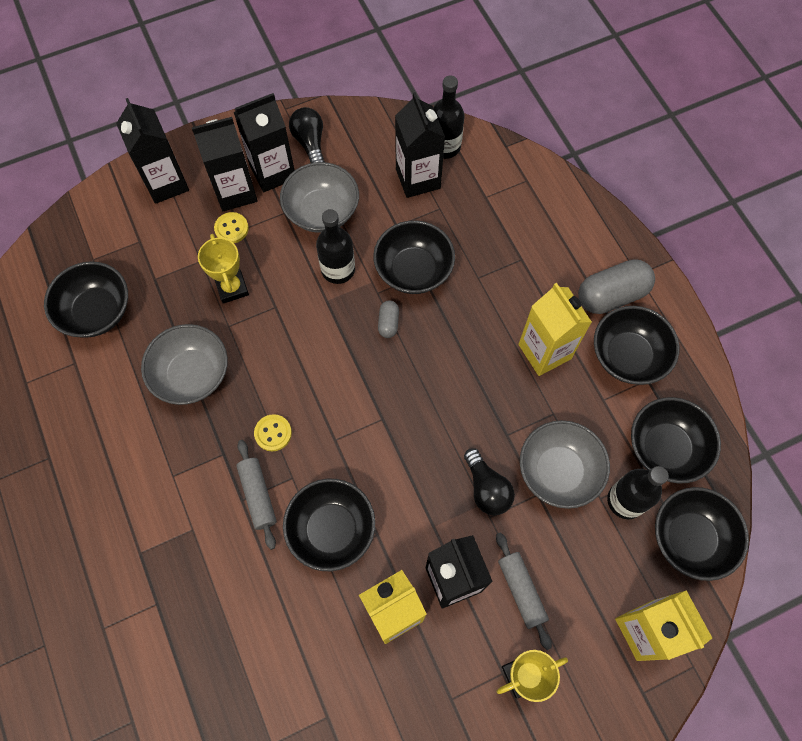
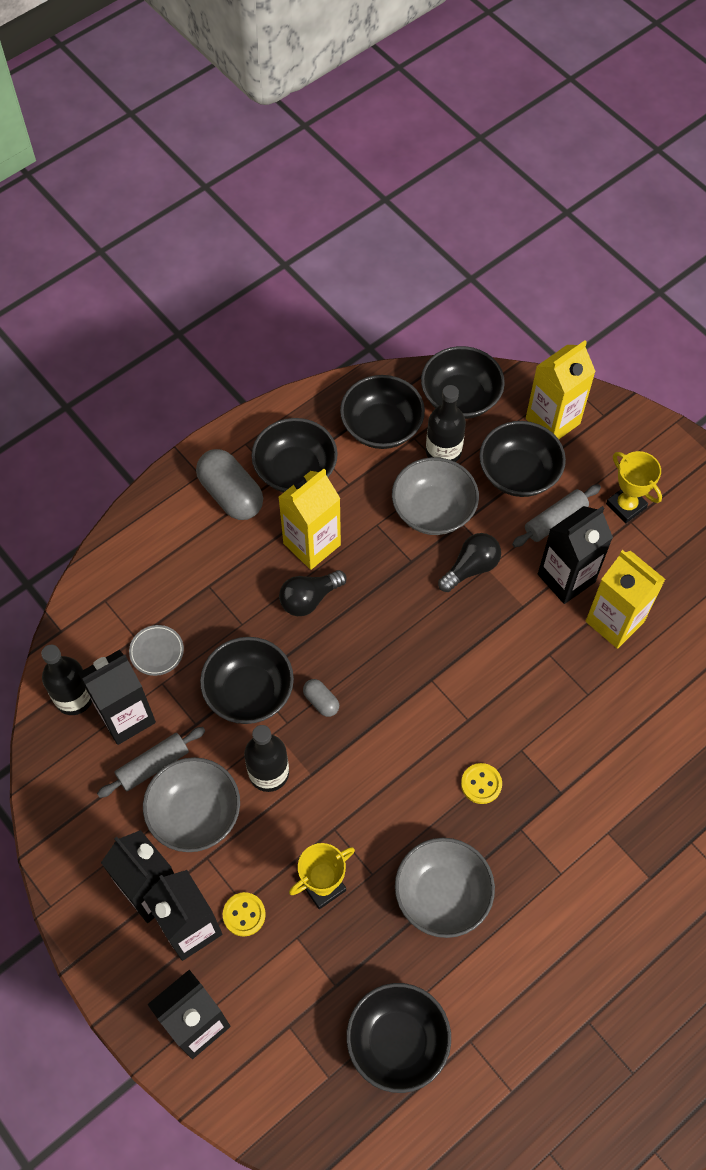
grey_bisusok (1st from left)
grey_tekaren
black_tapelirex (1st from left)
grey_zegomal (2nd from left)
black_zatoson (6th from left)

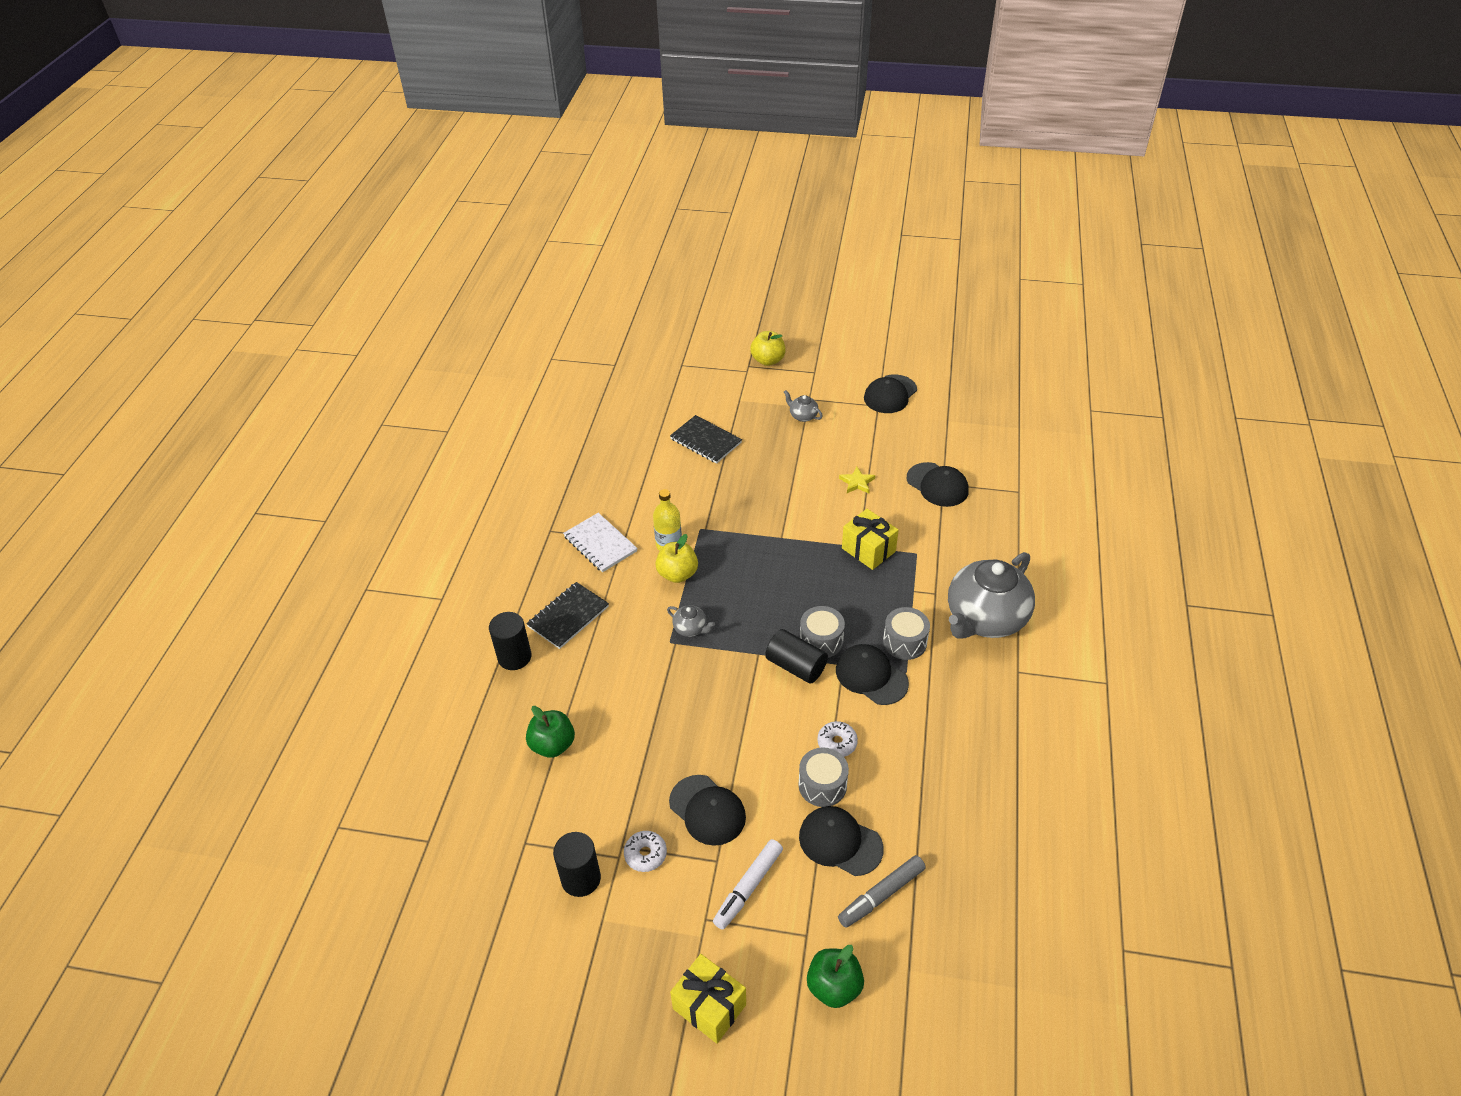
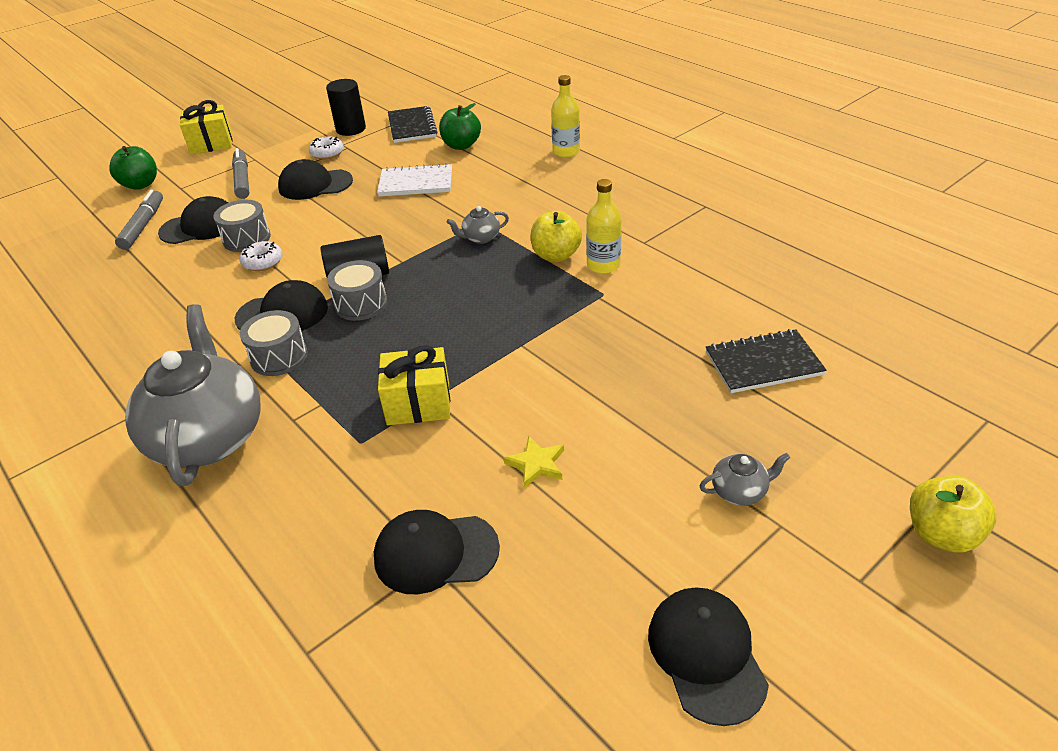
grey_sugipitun (2nd from left)
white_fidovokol
black_fidovokol (1st from left)
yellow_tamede (1st from left)

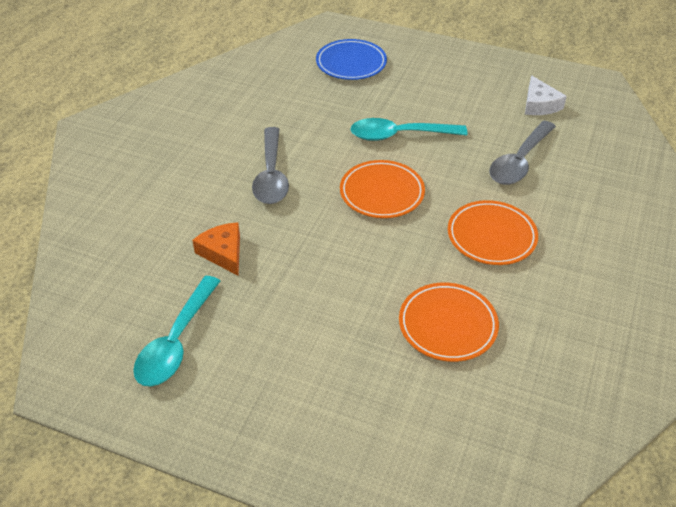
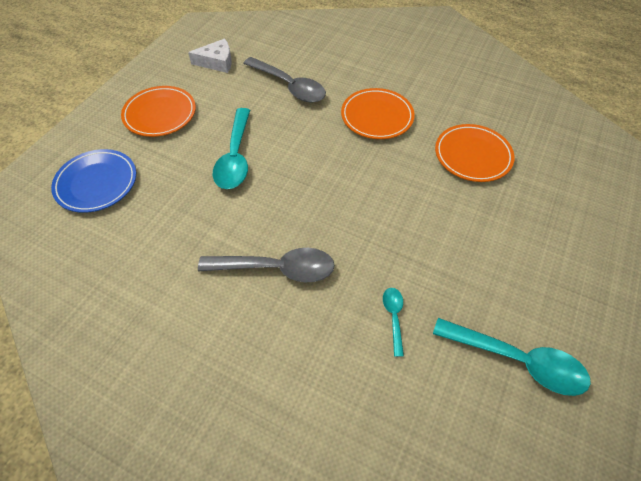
orange_tekaren (1st from left)
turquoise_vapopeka (2nd from left)

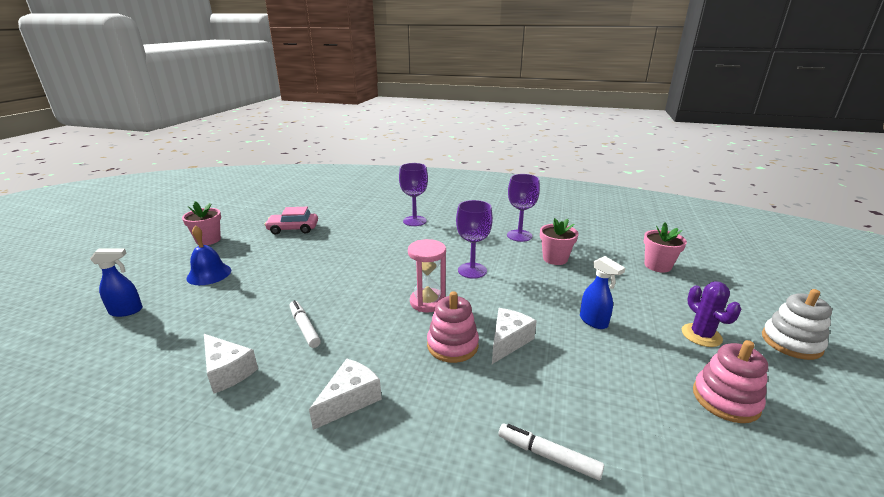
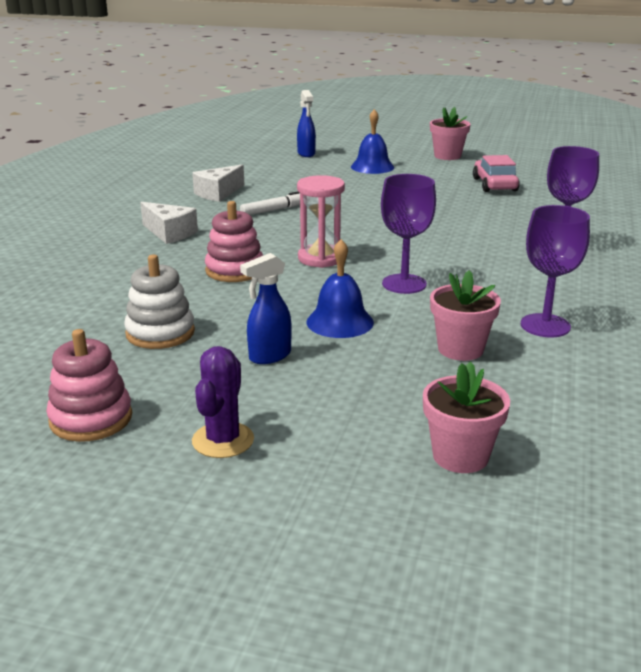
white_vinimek
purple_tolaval
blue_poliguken (1st from left)
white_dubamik (3rd from left in the first image)
white_sugipitun (2nd from left in the first image)

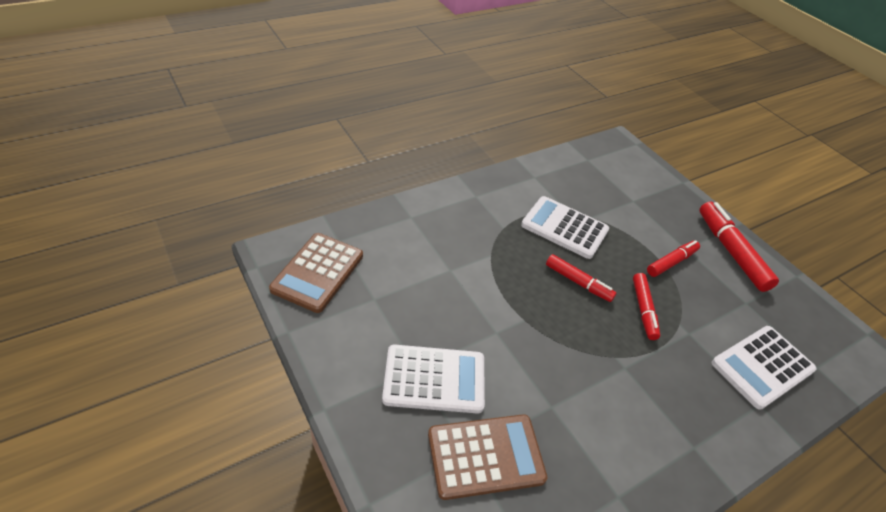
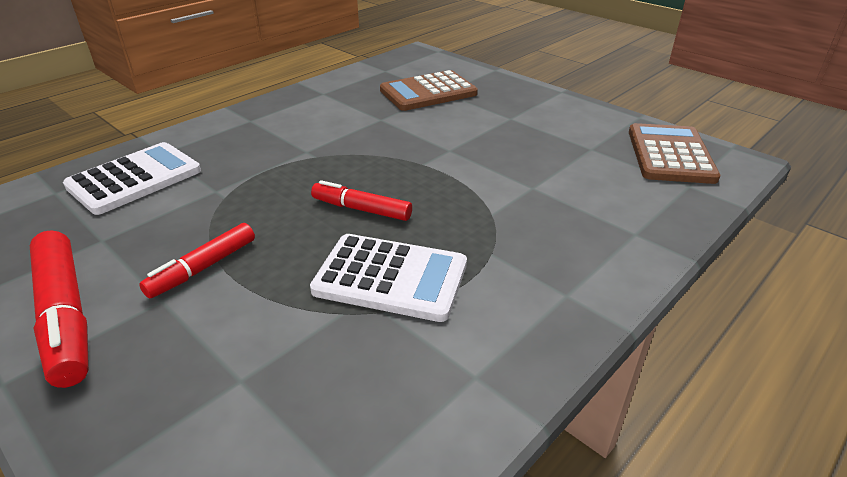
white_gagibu (1st from left in the first image)
red_sugipitun (2nd from left in the first image)

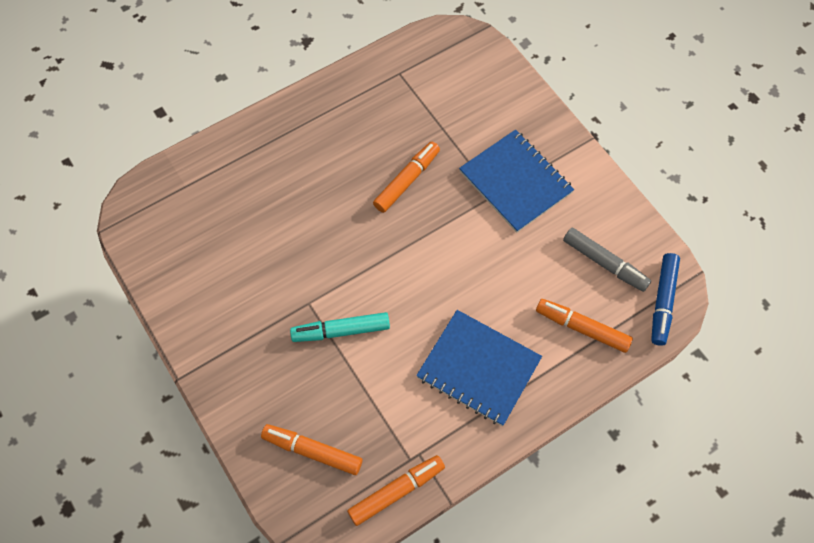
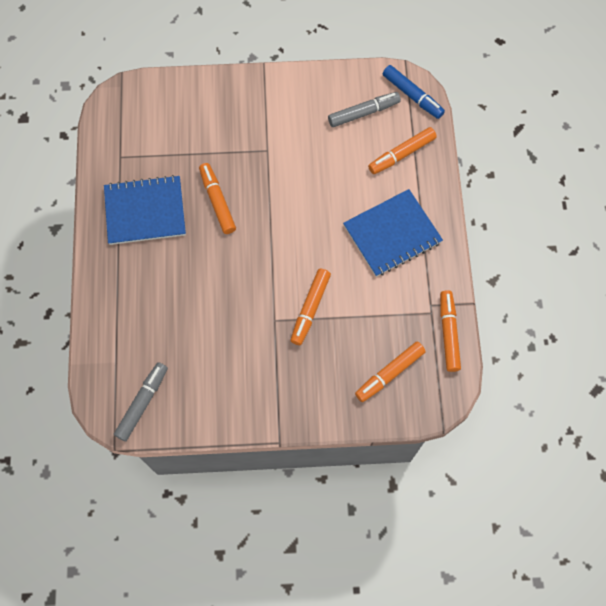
blue_fidovokol (1st from left)
grey_sugipitun (1st from left)
orange_sugipitun (2nd from left)

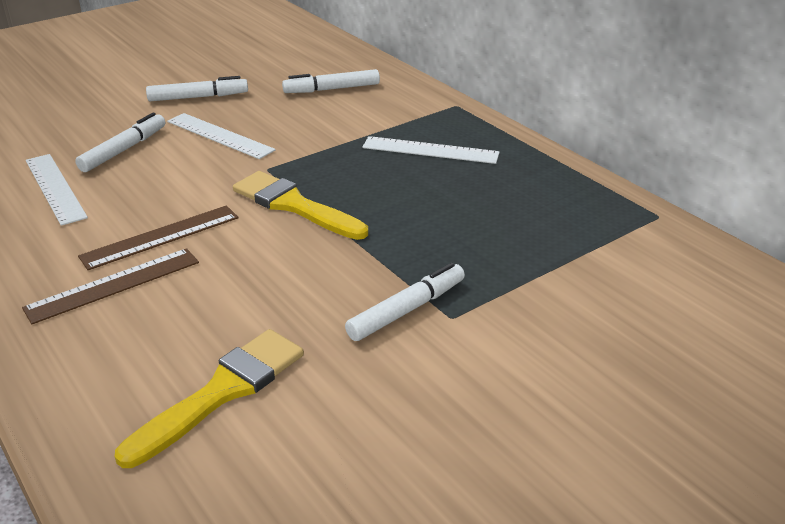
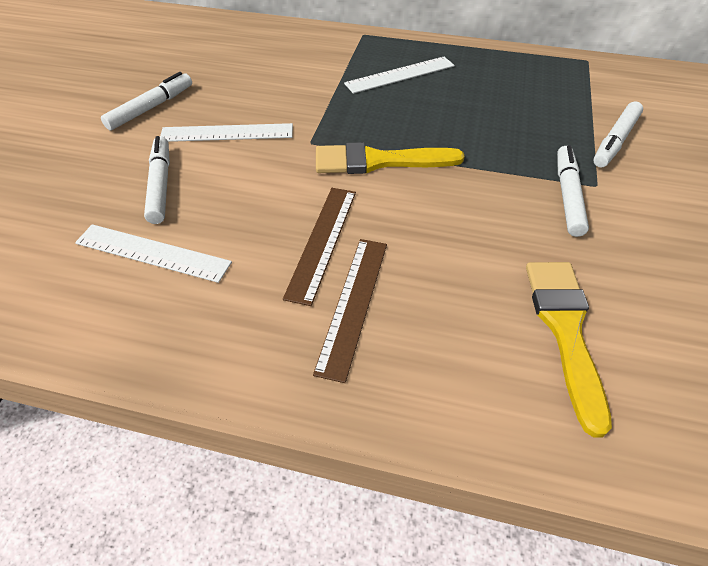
white_sugipitun (4th from left)

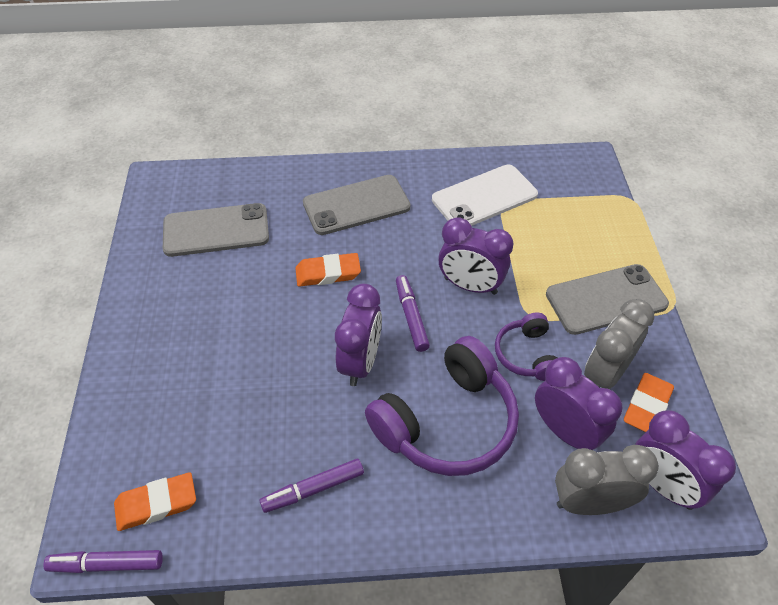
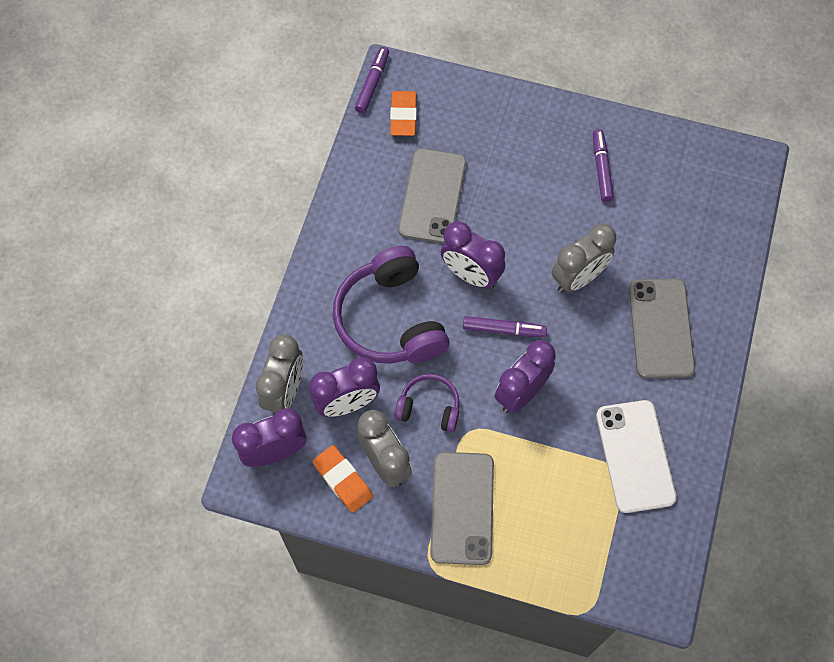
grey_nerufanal (1st from left)
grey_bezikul (3rd from left)
purple_sugipitun (3rd from left)

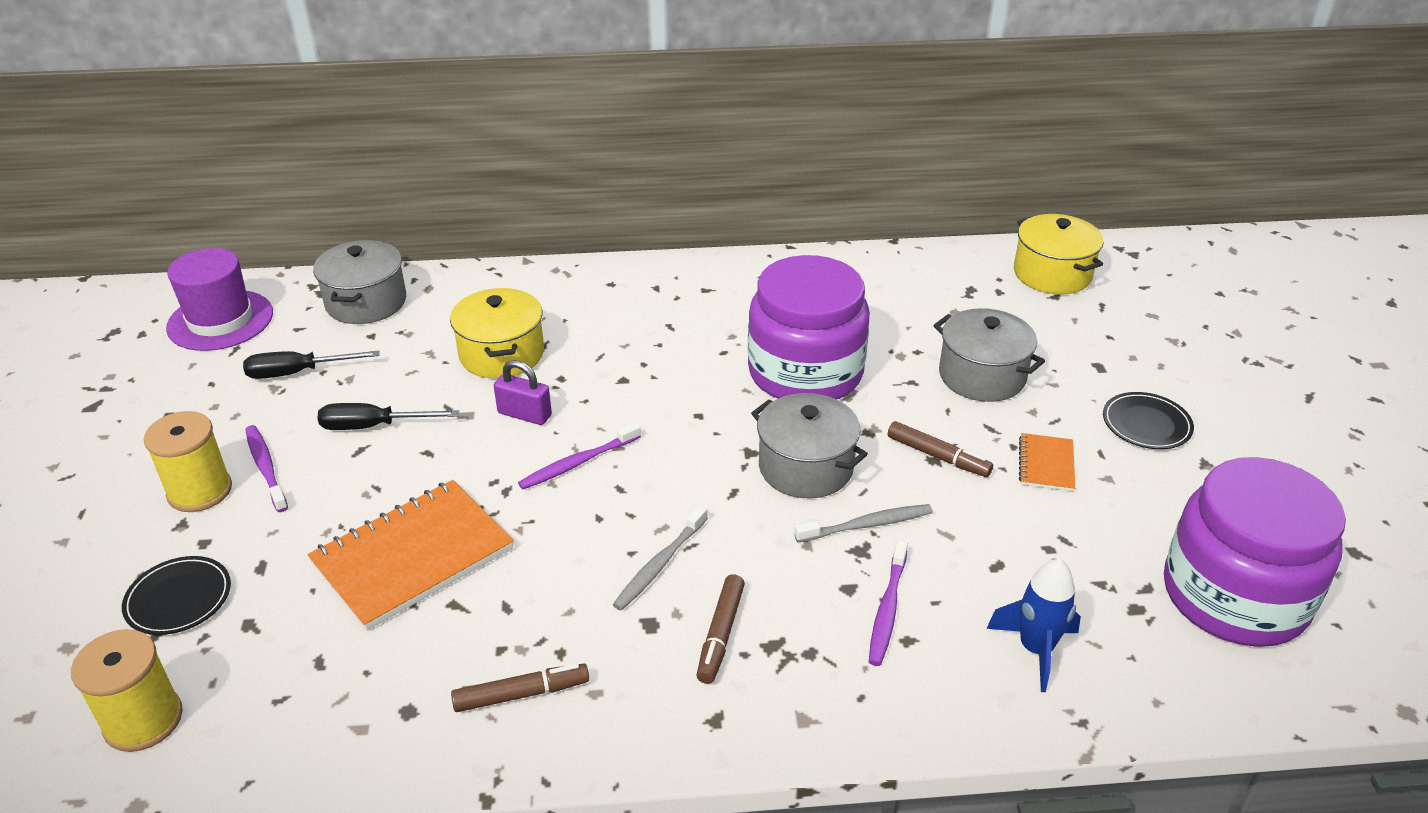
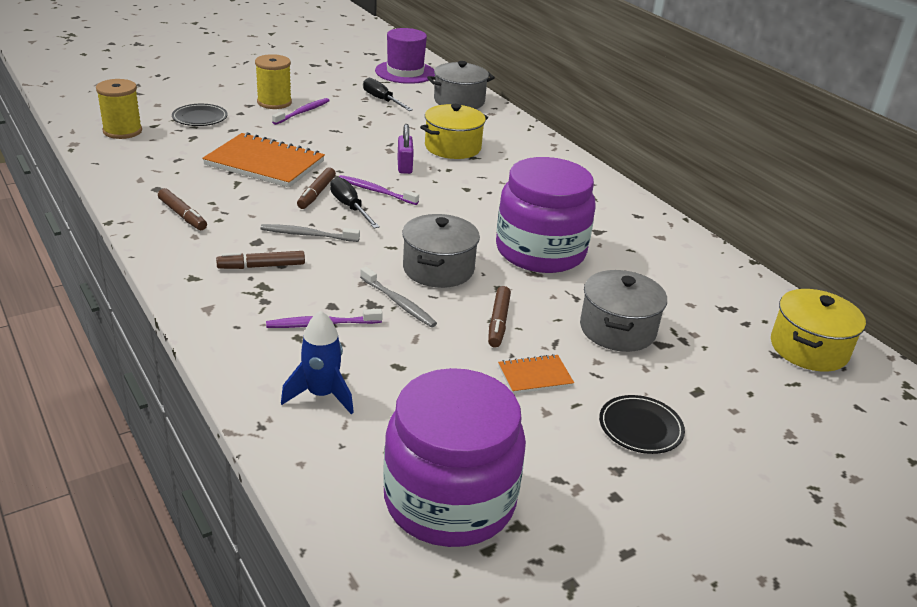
brown_sugipitun (3rd from left)
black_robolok (1st from left)

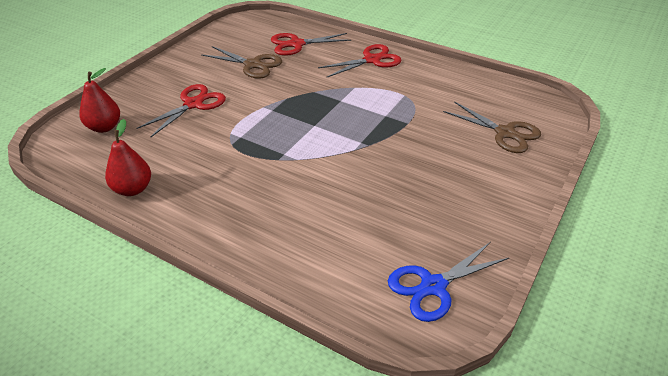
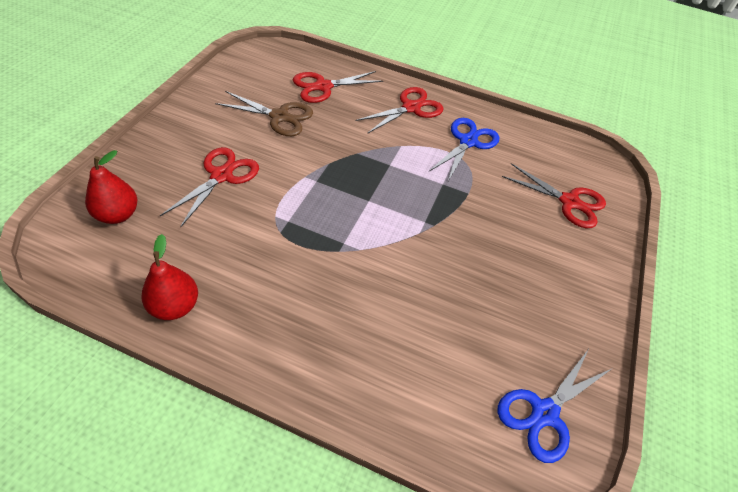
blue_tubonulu (1st from left)
red_tubonulu (4th from left)

